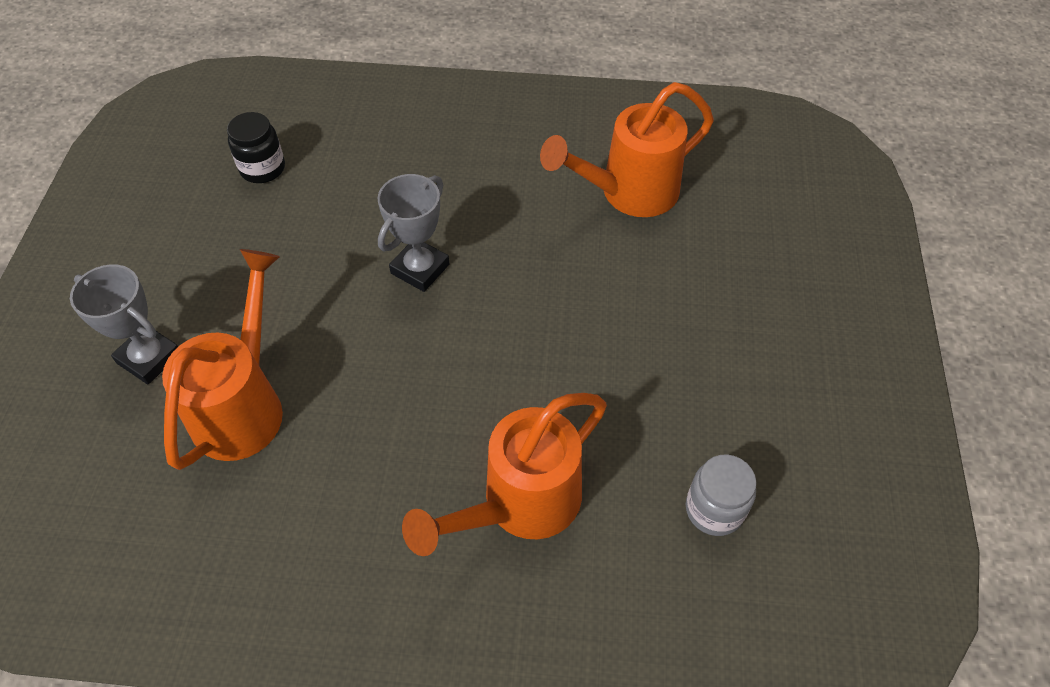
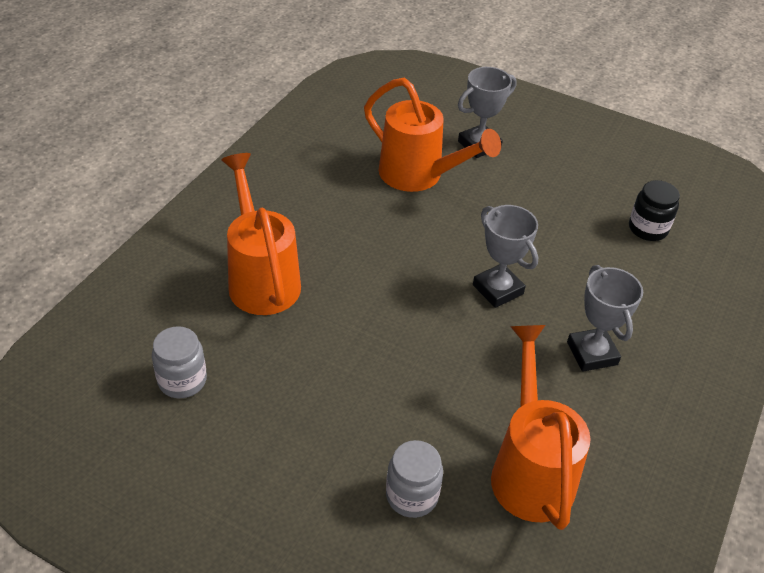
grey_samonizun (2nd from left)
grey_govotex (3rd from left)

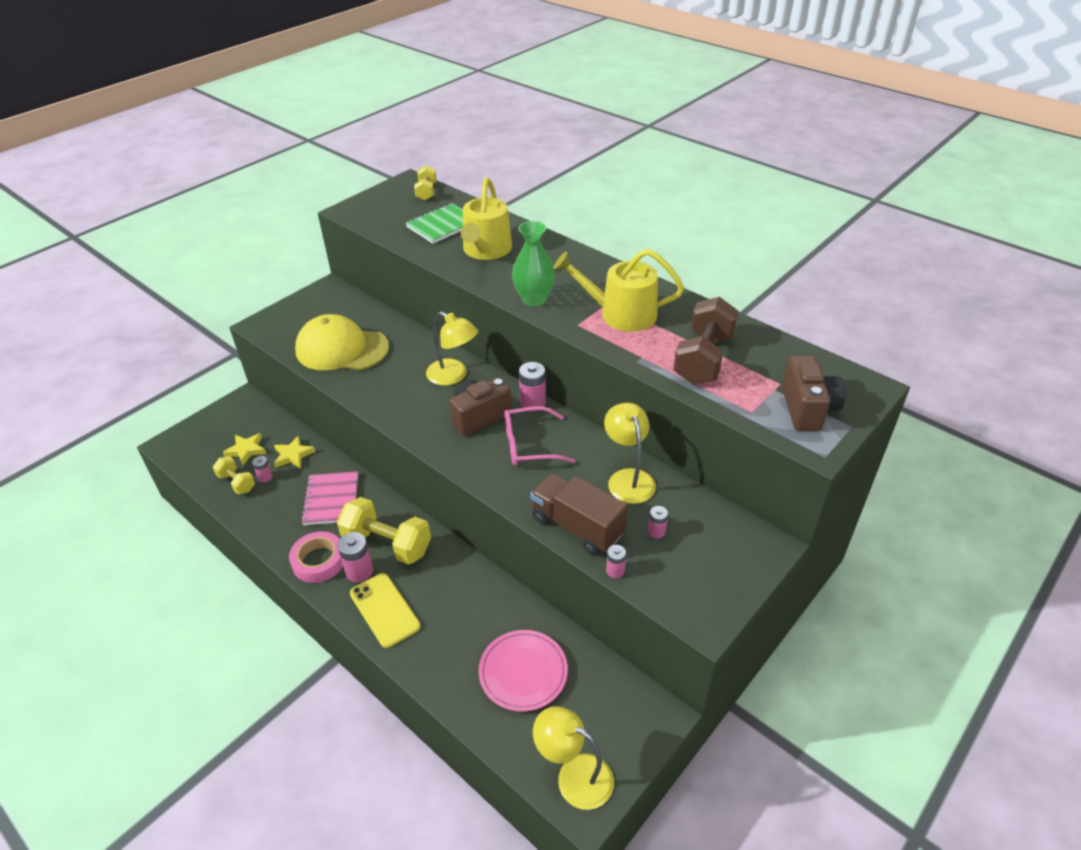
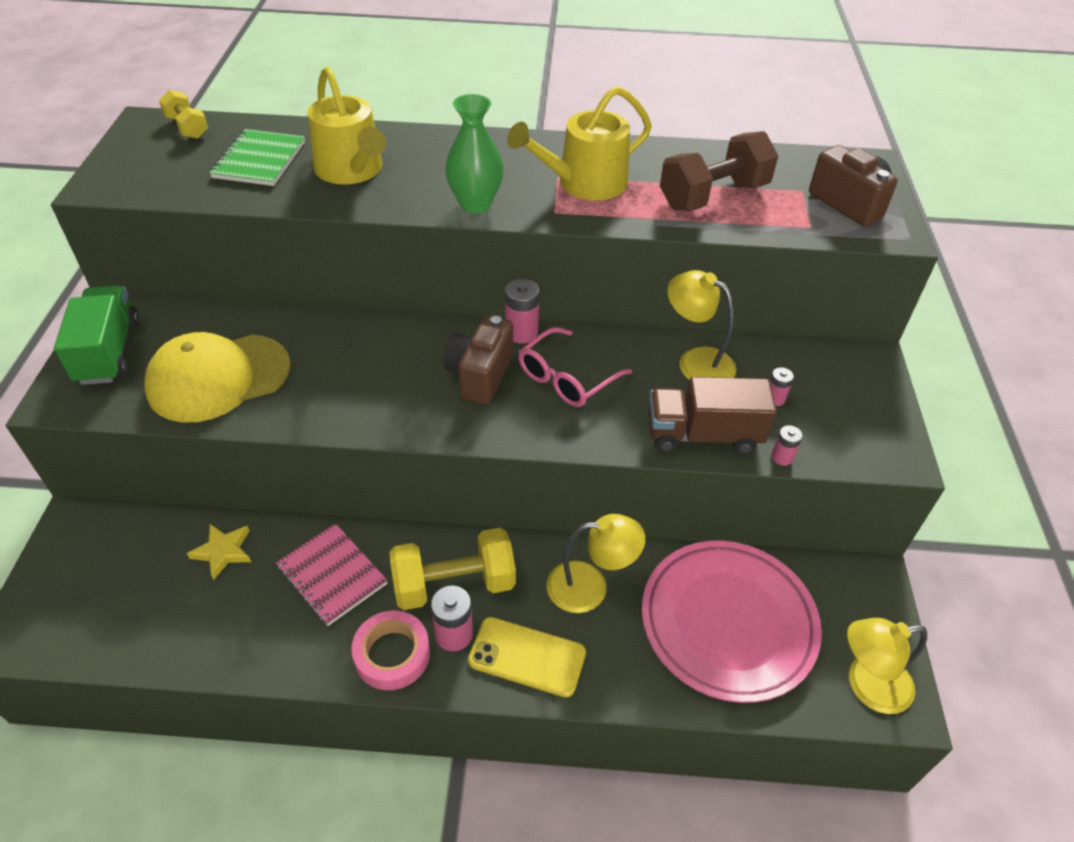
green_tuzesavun
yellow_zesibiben (1st from left)
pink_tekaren
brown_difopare
yellow_difopare (1st from left in the first image)
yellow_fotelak (1st from left in the first image)
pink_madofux (1st from left in the first image)

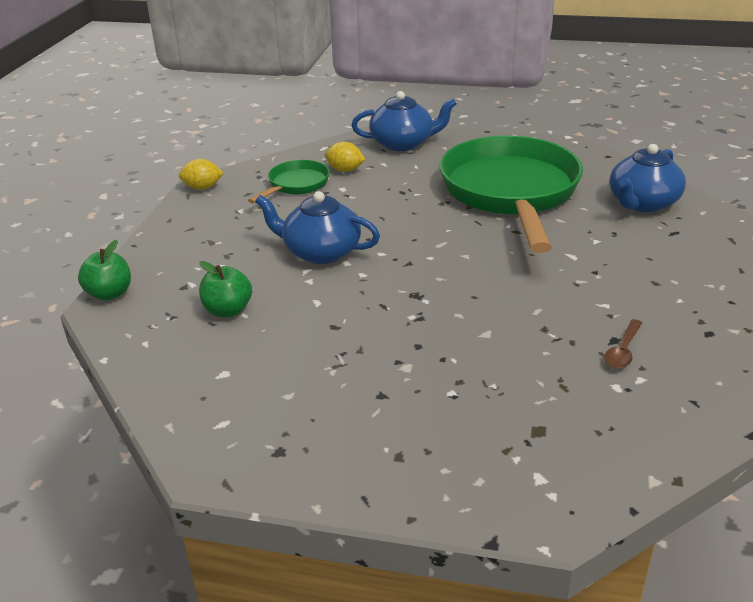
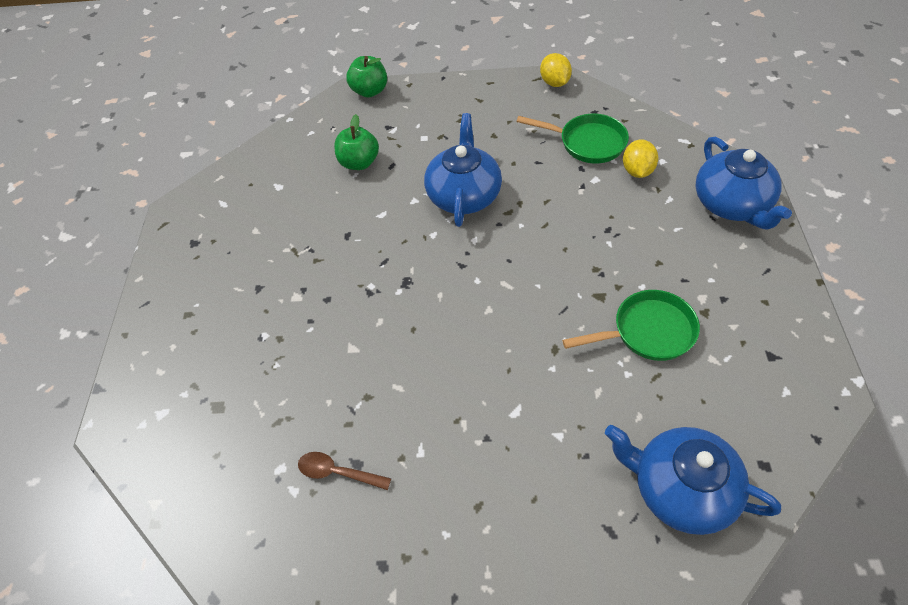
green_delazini (2nd from left)

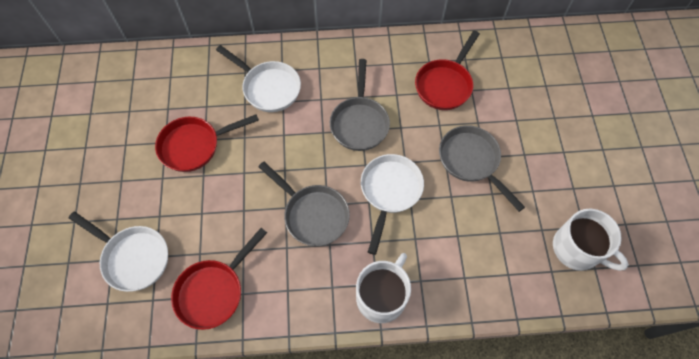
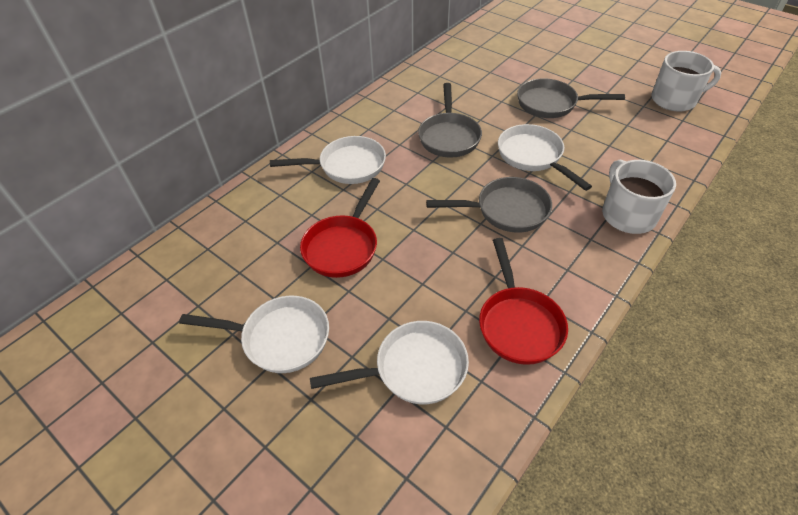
white_delazini (1st from left)
grey_delazini (1st from left)
red_delazini (3rd from left in the first image)

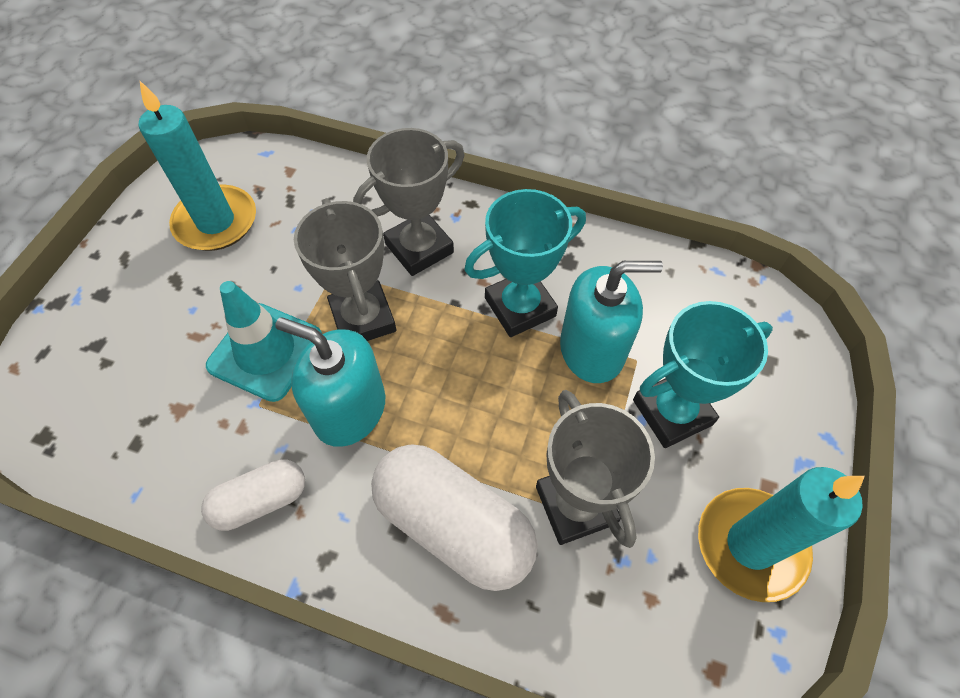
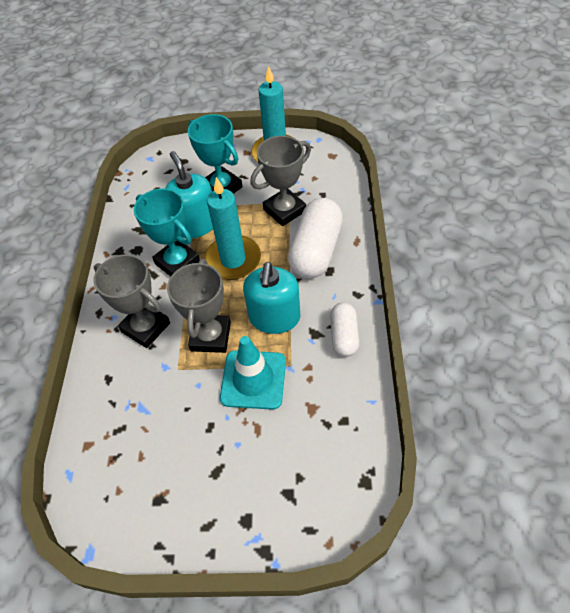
grey_govotex (2nd from left)
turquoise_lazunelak (1st from left)
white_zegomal (2nd from left)

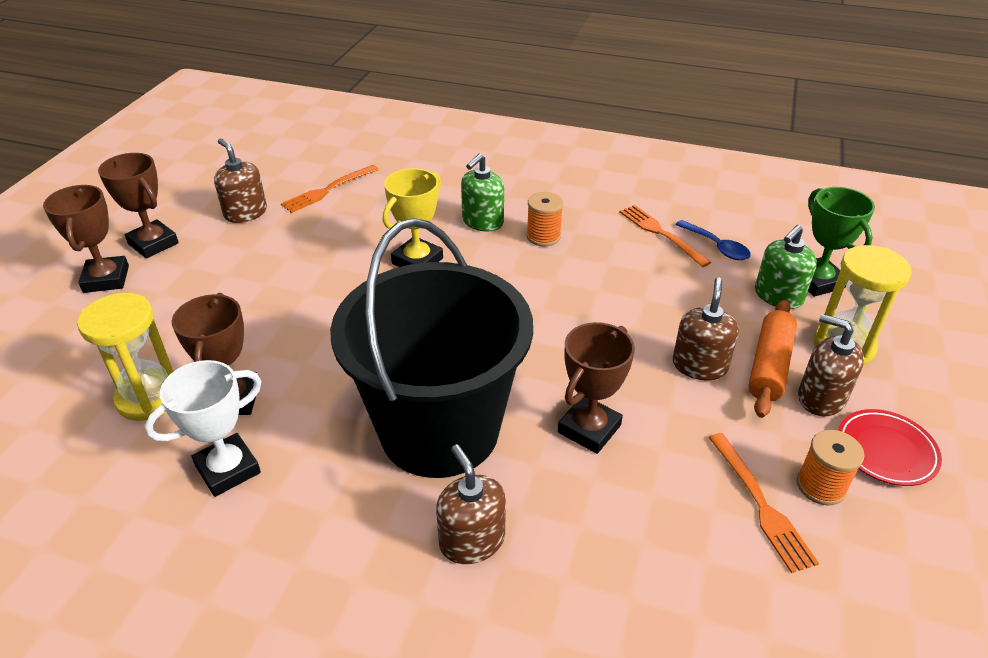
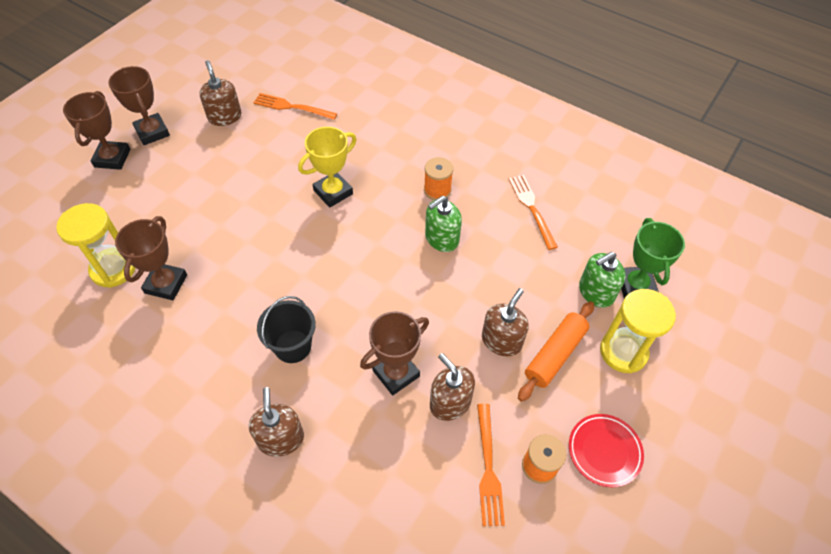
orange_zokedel (1st from left)
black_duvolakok
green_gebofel (1st from left)
brown_gebofel (3rd from left)
white_govotex
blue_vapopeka

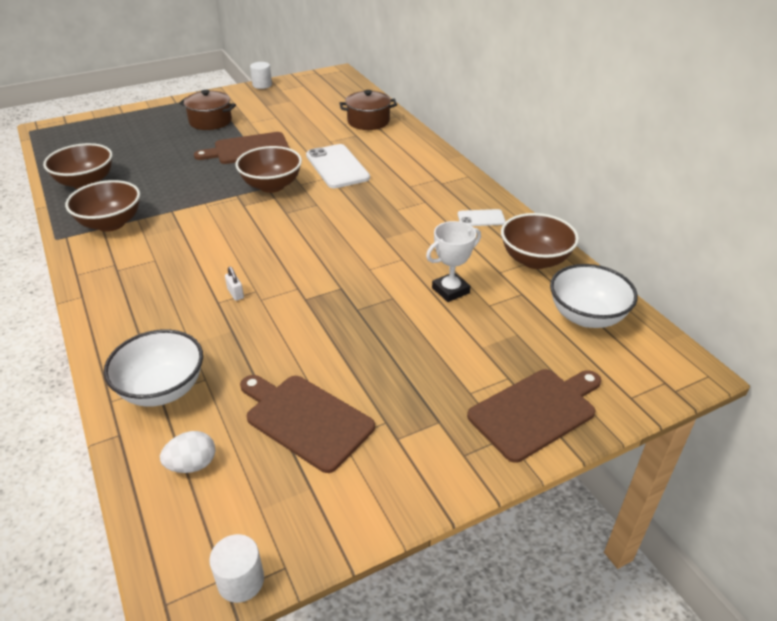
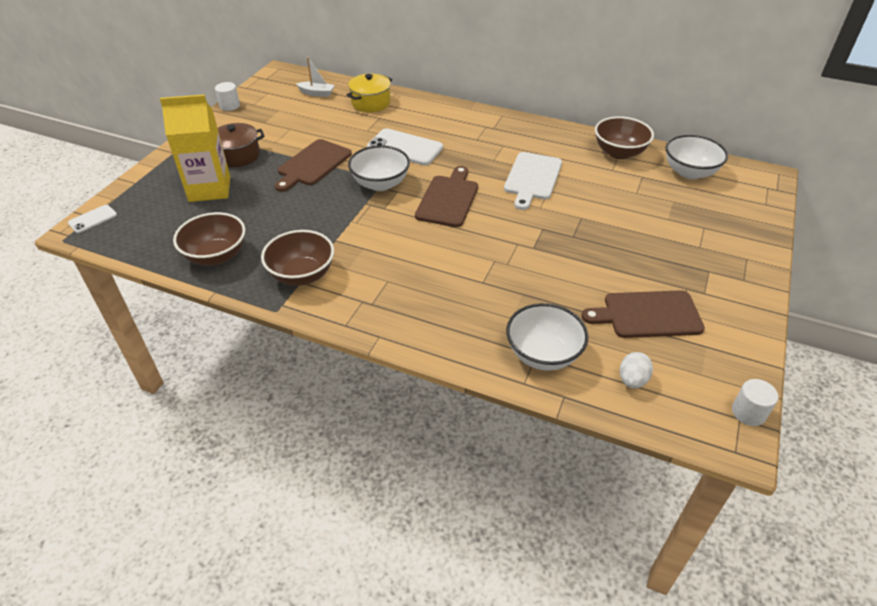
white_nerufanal (1st from left)
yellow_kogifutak
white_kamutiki
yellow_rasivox
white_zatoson (1st from left)
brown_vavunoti (2nd from left)
white_vavunoti
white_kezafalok
white_govotex

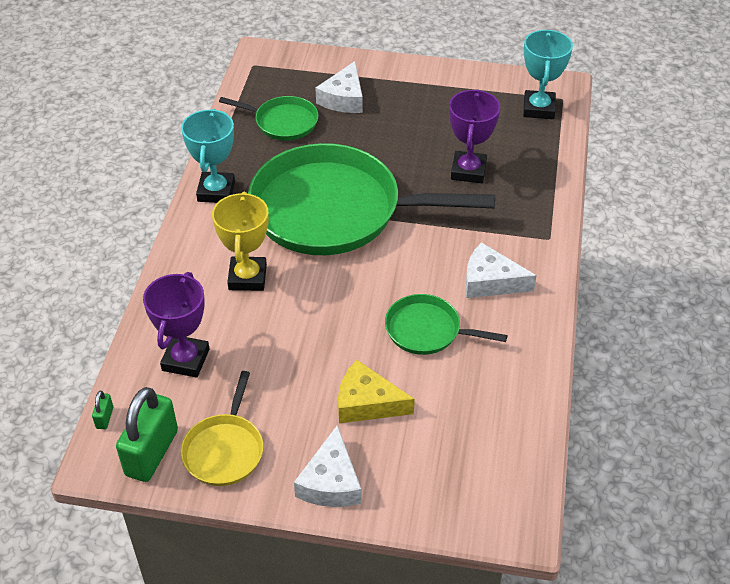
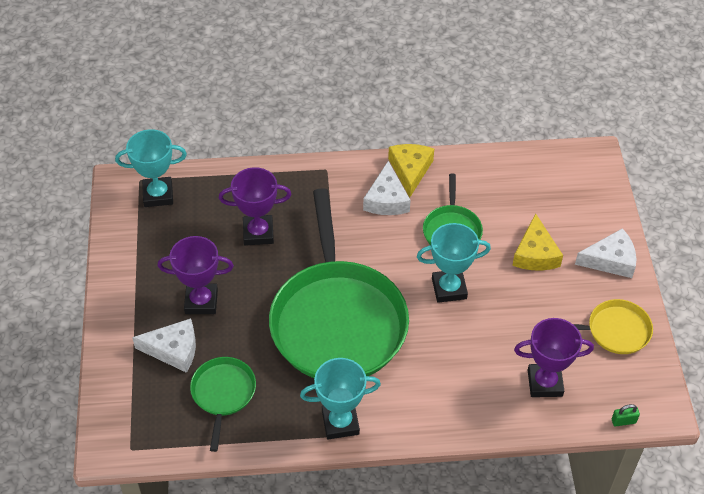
purple_govotex (1st from left)
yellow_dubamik (1st from left)
turquoise_govotex (3rd from left)
green_kezafalok (2nd from left in the first image)
yellow_govotex

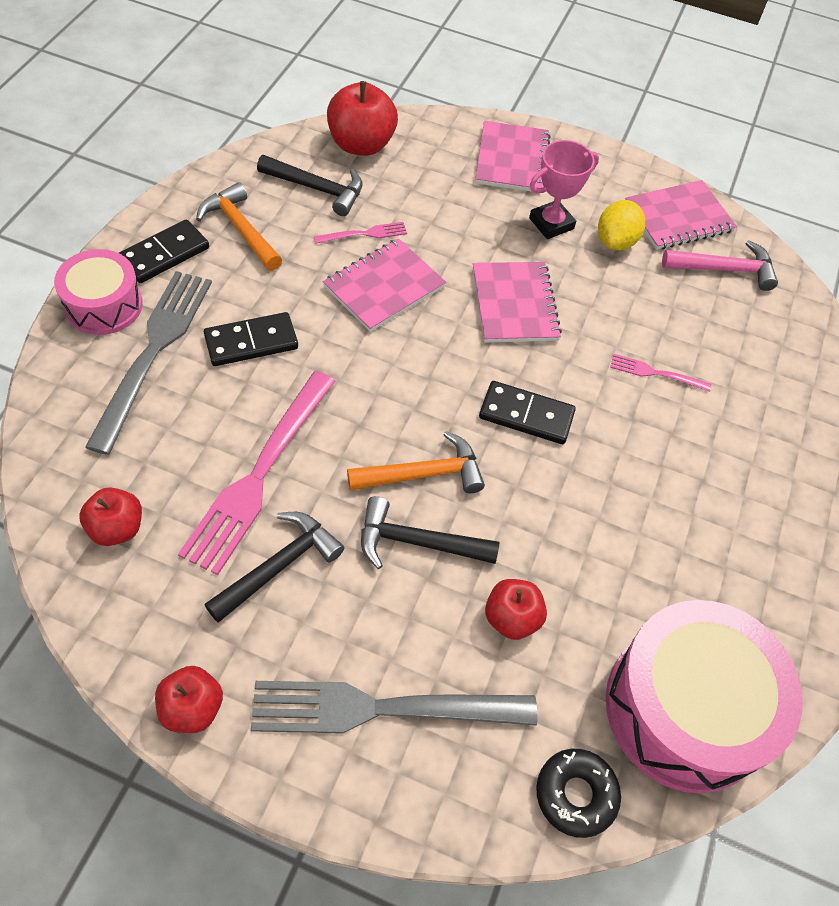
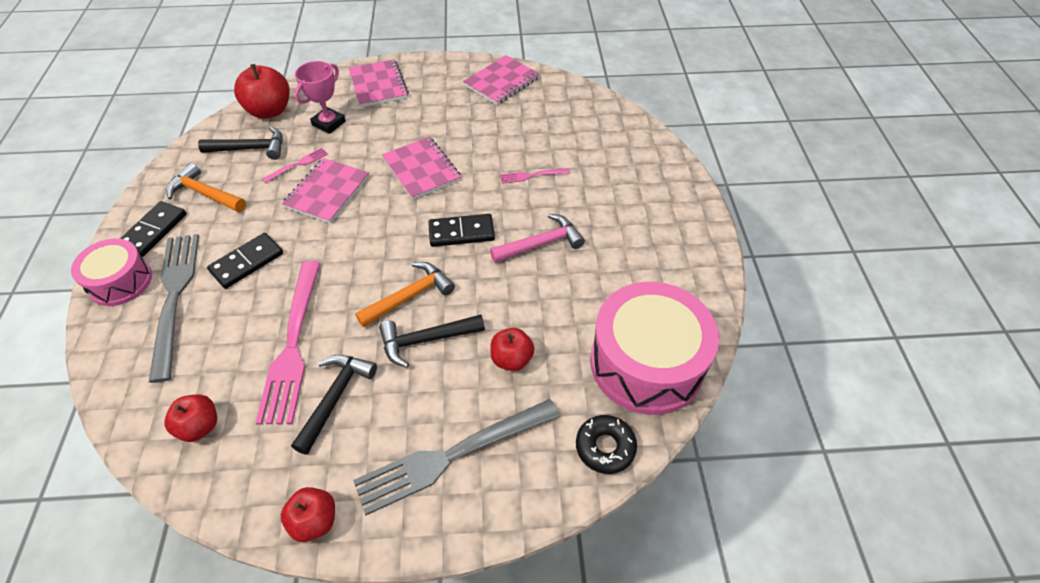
pink_govotex
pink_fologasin
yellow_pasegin

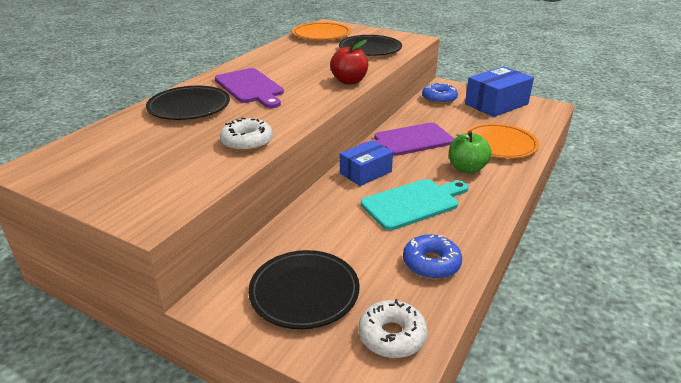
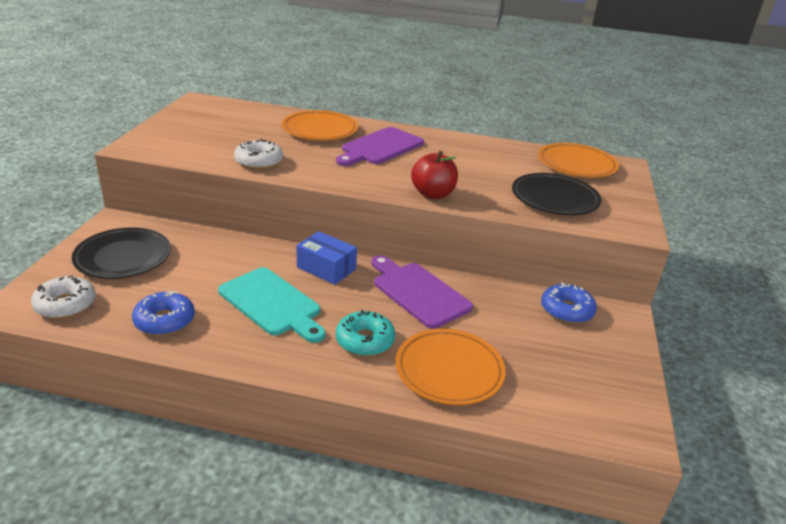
orange_tekaren (1st from left)
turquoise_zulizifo
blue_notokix (2nd from left in the first image)

